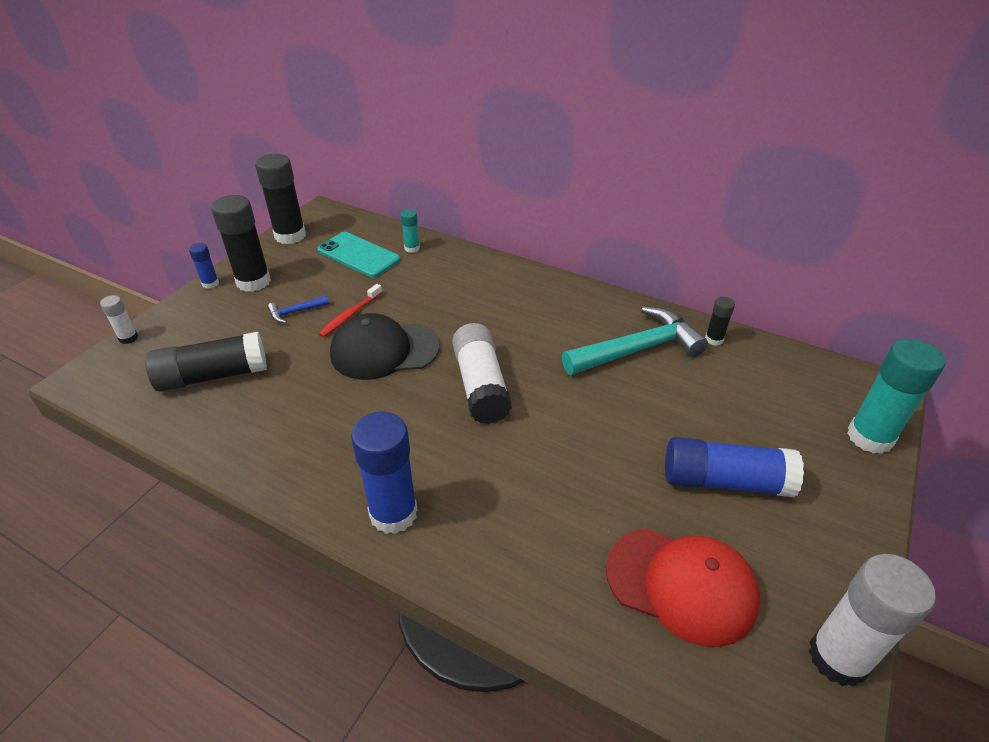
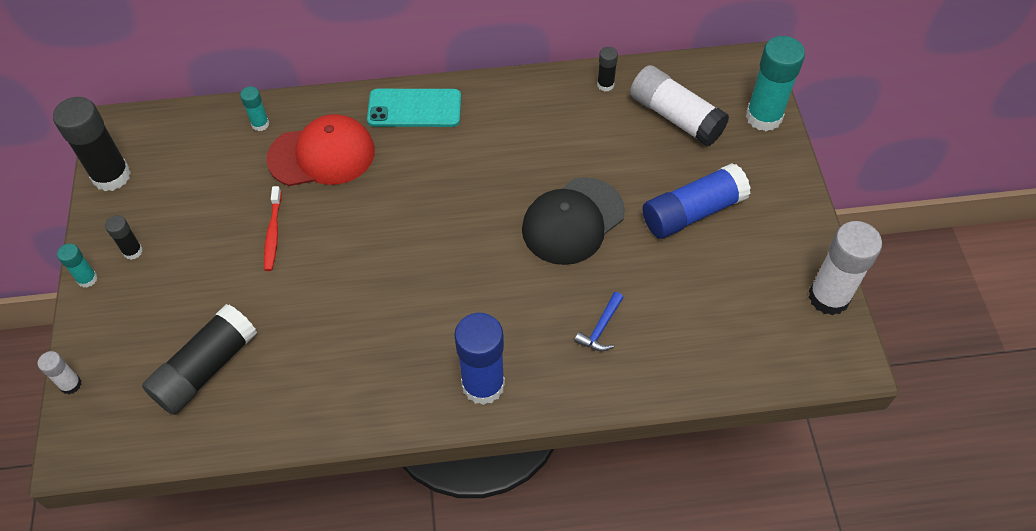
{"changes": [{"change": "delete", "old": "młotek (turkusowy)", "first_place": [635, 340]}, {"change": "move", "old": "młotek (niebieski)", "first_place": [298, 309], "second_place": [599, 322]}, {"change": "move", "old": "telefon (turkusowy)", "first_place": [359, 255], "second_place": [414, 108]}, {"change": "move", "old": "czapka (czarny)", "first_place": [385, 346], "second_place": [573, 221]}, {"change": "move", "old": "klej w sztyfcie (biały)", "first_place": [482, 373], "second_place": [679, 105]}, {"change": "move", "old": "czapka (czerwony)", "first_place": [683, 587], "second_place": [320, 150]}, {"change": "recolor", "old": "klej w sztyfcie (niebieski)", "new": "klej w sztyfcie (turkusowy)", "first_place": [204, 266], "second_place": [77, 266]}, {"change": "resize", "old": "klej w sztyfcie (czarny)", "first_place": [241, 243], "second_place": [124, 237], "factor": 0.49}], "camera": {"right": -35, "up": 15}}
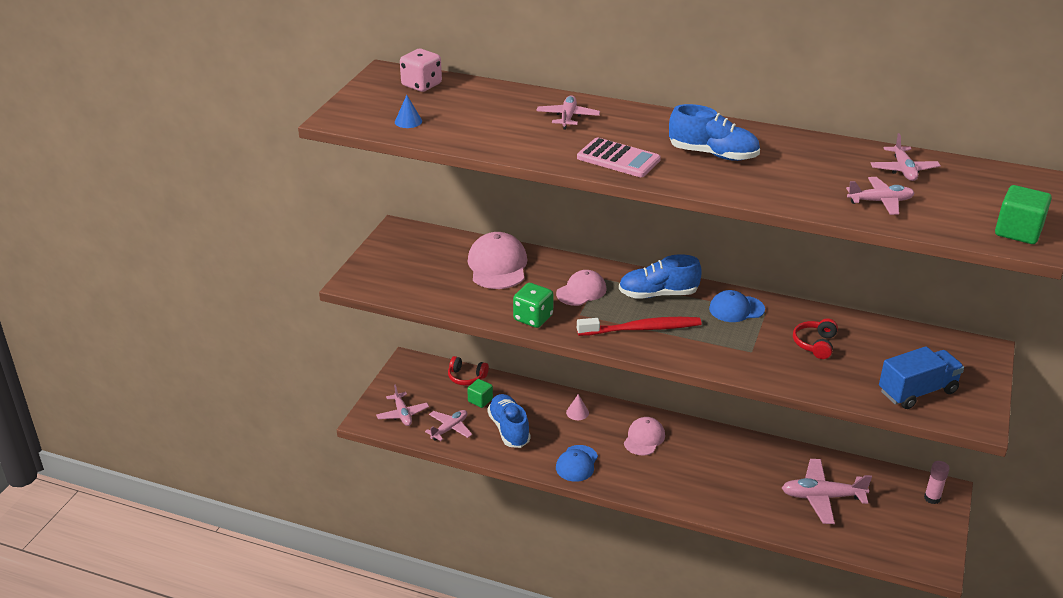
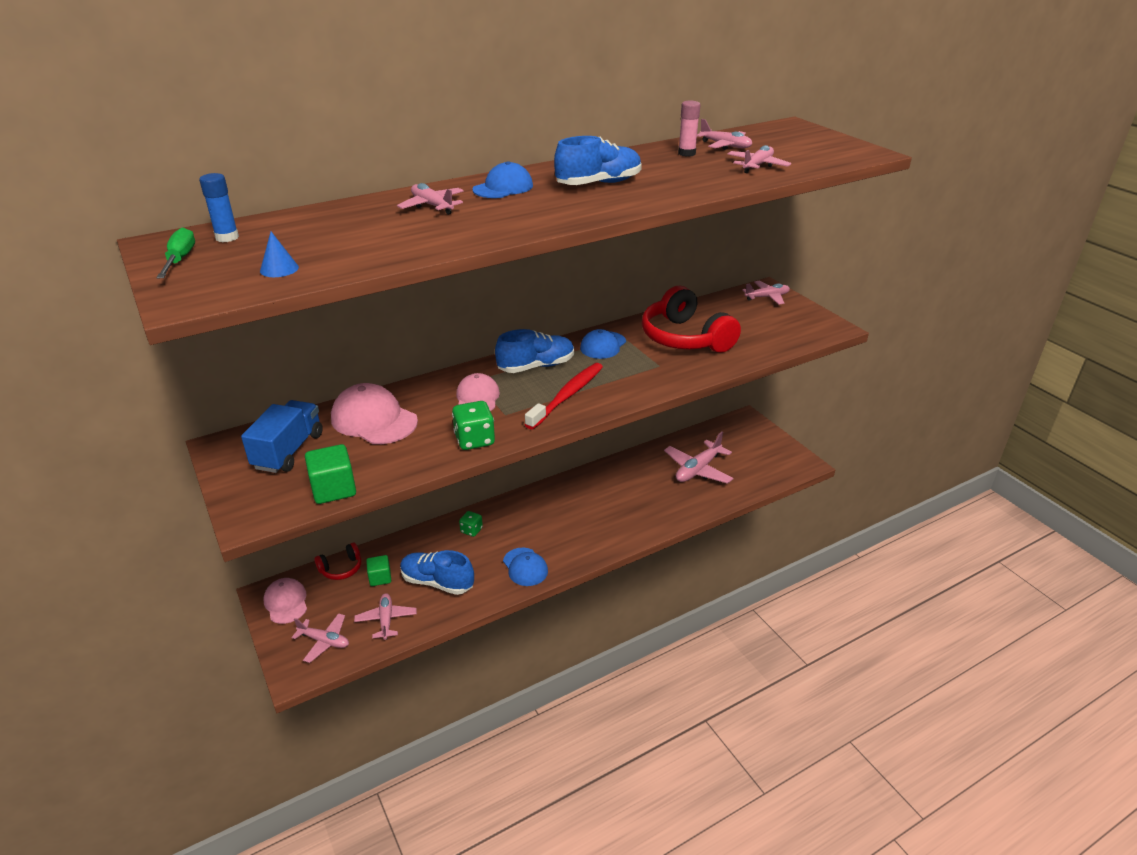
{"changes": [{"change": "delete", "old": "kalkulator (różowy)", "first_place": [619, 157]}, {"change": "insert", "new": "śrubokręt (zielony)", "second_place": [175, 253]}, {"change": "insert", "new": "czapka (niebieski)", "second_place": [502, 179]}, {"change": "insert", "new": "samolot (różowy)", "second_place": [766, 293]}, {"change": "move", "old": "czapka (różowy)", "first_place": [644, 436], "second_place": [285, 601]}, {"change": "move", "old": "ciężarówka (niebieski)", "first_place": [921, 377], "second_place": [282, 436]}, {"change": "move", "old": "klej w sztyfcie (różowy)", "first_place": [937, 482], "second_place": [689, 129]}, {"change": "move", "old": "sześcian (zielony)", "first_place": [1023, 214], "second_place": [330, 474]}, {"change": "replace", "old": "kostka do gry (różowy)", "new": "klej w sztyfcie (niebieski)", "first_place": [421, 70], "second_place": [219, 207]}, {"change": "replace", "old": "stożek (różowy)", "new": "kostka do gry (zielony)", "first_place": [577, 407], "second_place": [471, 524]}, {"change": "rotate", "old": "but (niebieski)", "first_place": [660, 276], "second_place": [534, 351], "degrees": -150}, {"change": "resize", "old": "słuchawki (czerwony)", "first_place": [815, 338], "second_place": [691, 319], "factor": 2.1}], "camera": {"right": -50, "up": 0}}
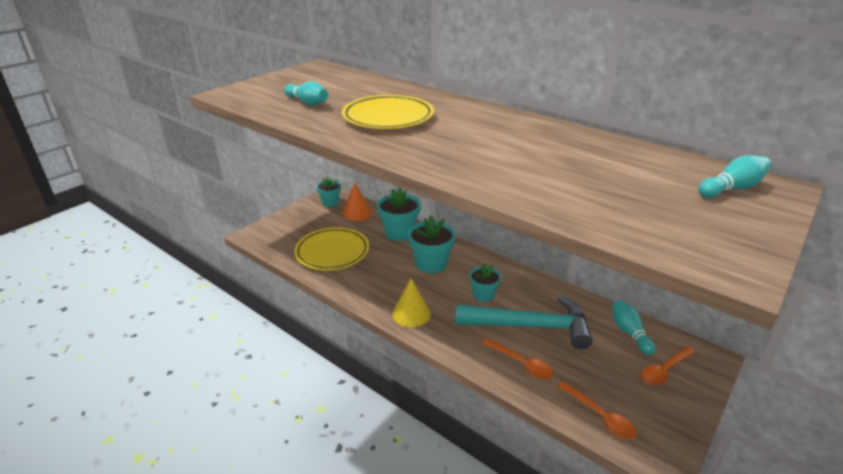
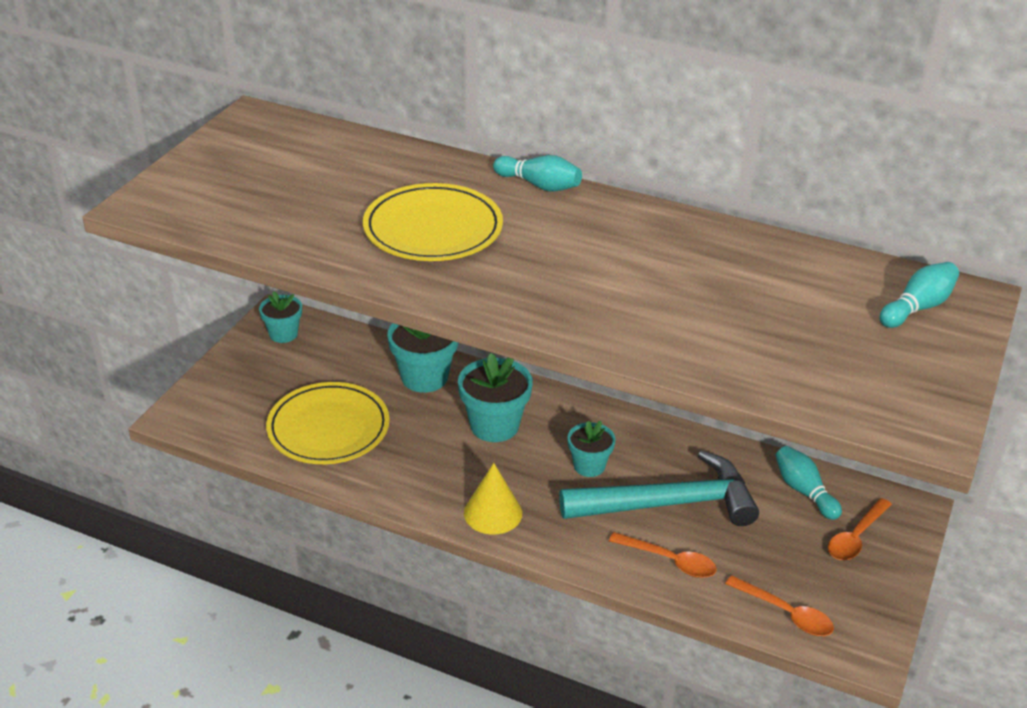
{"changes": [{"change": "delete", "old": "stożek (pomarańczowy)", "first_place": [357, 202]}, {"change": "move", "old": "kręgiel (turkusowy)", "first_place": [306, 93], "second_place": [537, 173]}], "camera": {"right": -15, "up": 5}}
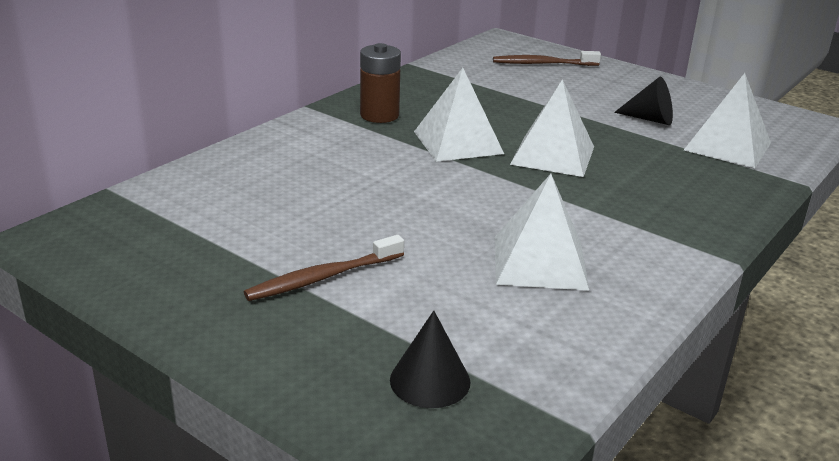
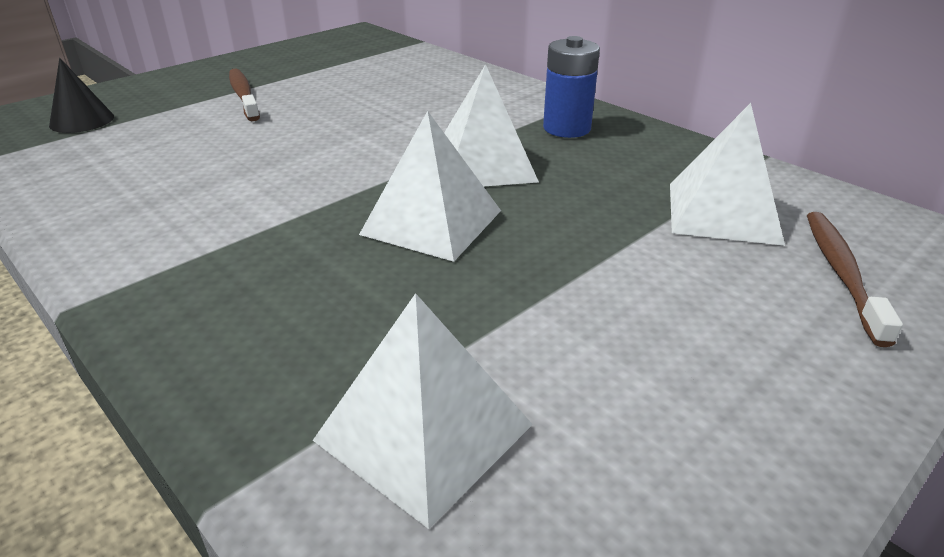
{"changes": [{"change": "delete", "old": "stożek (czarny)", "first_place": [643, 101]}, {"change": "move", "old": "piramida (biały)", "first_place": [542, 232], "second_place": [727, 174]}, {"change": "recolor", "old": "bateria (brązowy)", "new": "bateria (niebieski)", "first_place": [380, 83], "second_place": [571, 87]}], "camera": {"right": 100, "up": 5}}
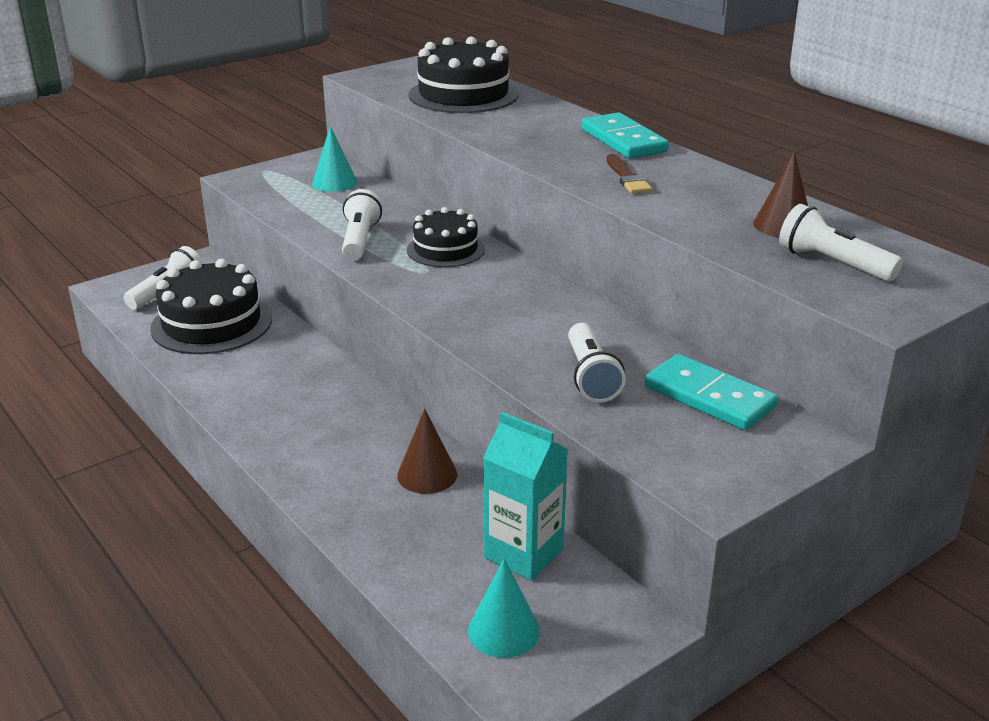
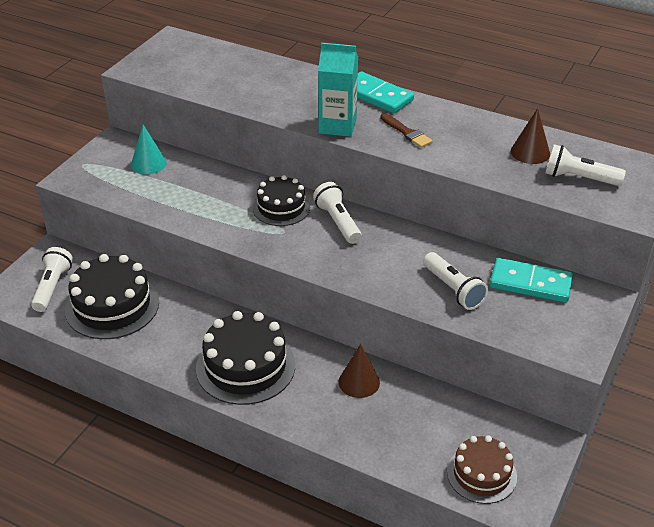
{"changes": [{"change": "move", "old": "latarka (biały)", "first_place": [362, 224], "second_place": [337, 213]}, {"change": "move", "old": "tort (czarny)", "first_place": [464, 75], "second_place": [245, 358]}, {"change": "move", "old": "karton mleka (turkusowy)", "first_place": [525, 496], "second_place": [338, 90]}, {"change": "replace", "old": "stożek (turkusowy)", "new": "tort (brązowy)", "first_place": [504, 608], "second_place": [482, 469]}], "camera": {"right": -25, "up": 10}}
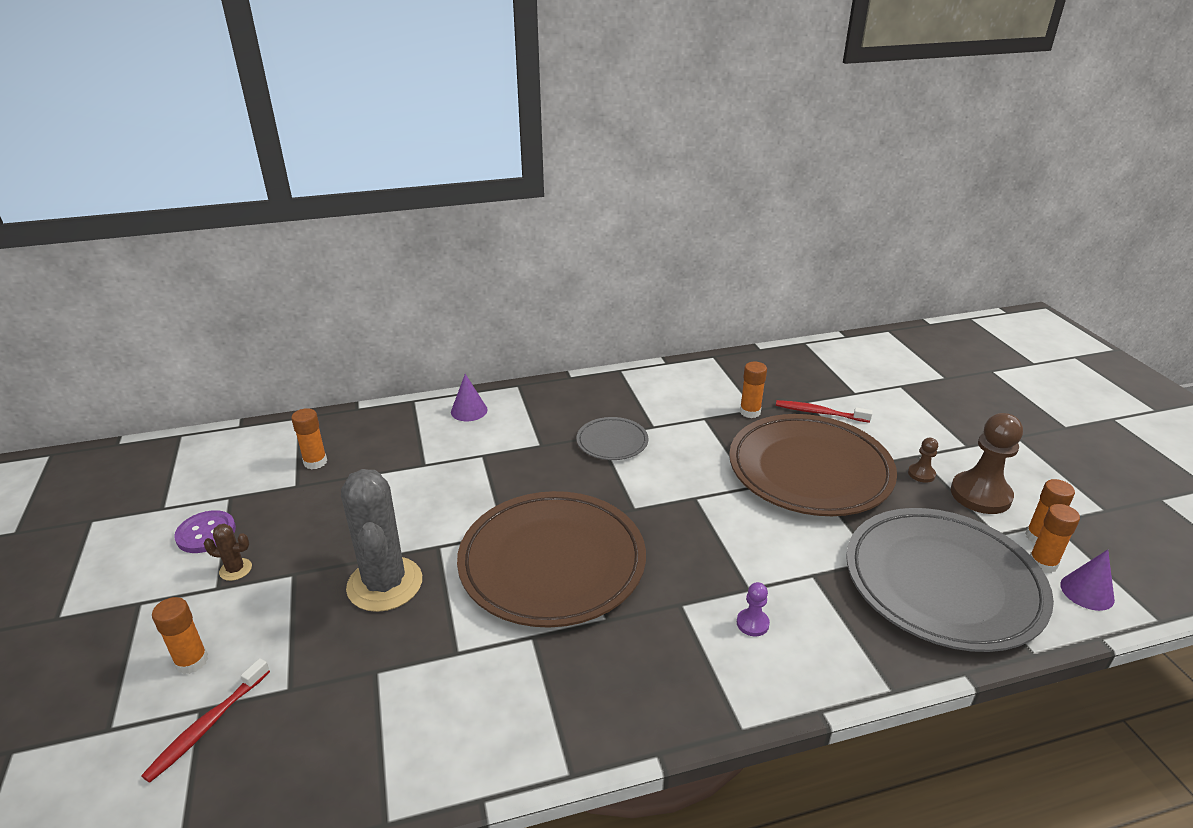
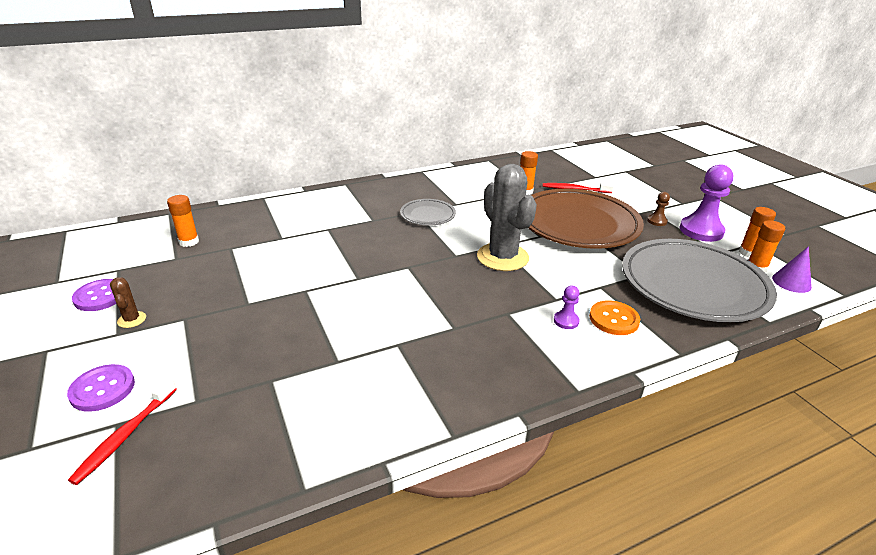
{"changes": [{"change": "delete", "old": "stożek (fioletowy)", "first_place": [469, 397]}, {"change": "delete", "old": "talerz (brązowy)", "first_place": [551, 559]}, {"change": "insert", "new": "guzik (pomarańczowy)", "second_place": [614, 317]}, {"change": "move", "old": "kaktus (szary)", "first_place": [381, 540], "second_place": [507, 217]}, {"change": "replace", "old": "klej w sztyfcie (pomarańczowy)", "new": "guzik (fioletowy)", "first_place": [180, 635], "second_place": [101, 388]}, {"change": "recolor", "old": "pionek (brązowy)", "new": "pionek (fioletowy)", "first_place": [987, 463], "second_place": [706, 203]}, {"change": "rotate", "old": "kaktus (brązowy)", "first_place": [228, 552], "second_place": [128, 302], "degrees": 75}], "camera": {"right": -10, "up": 0}}
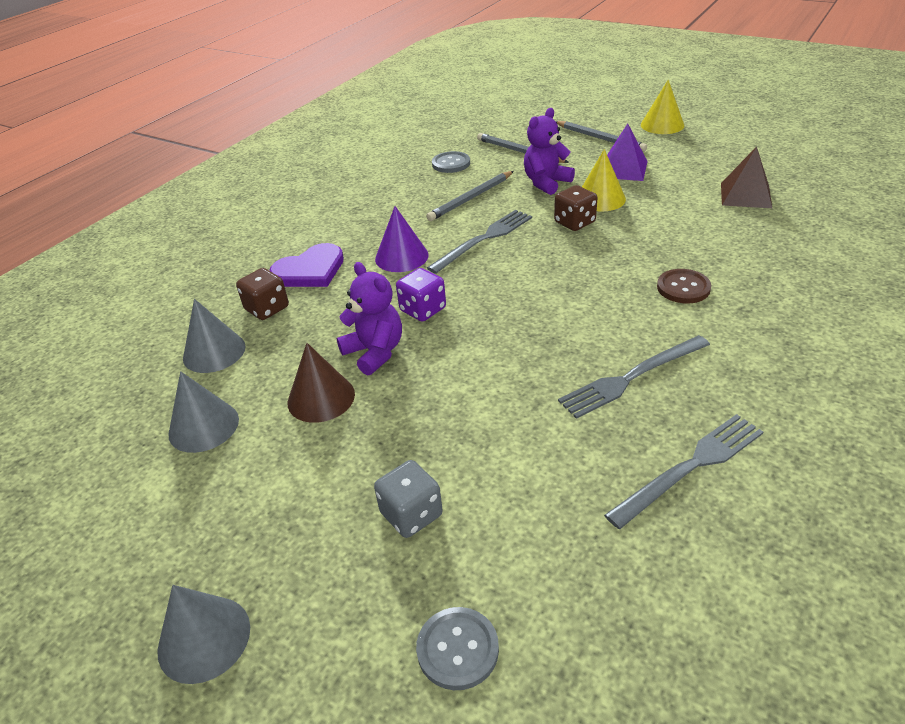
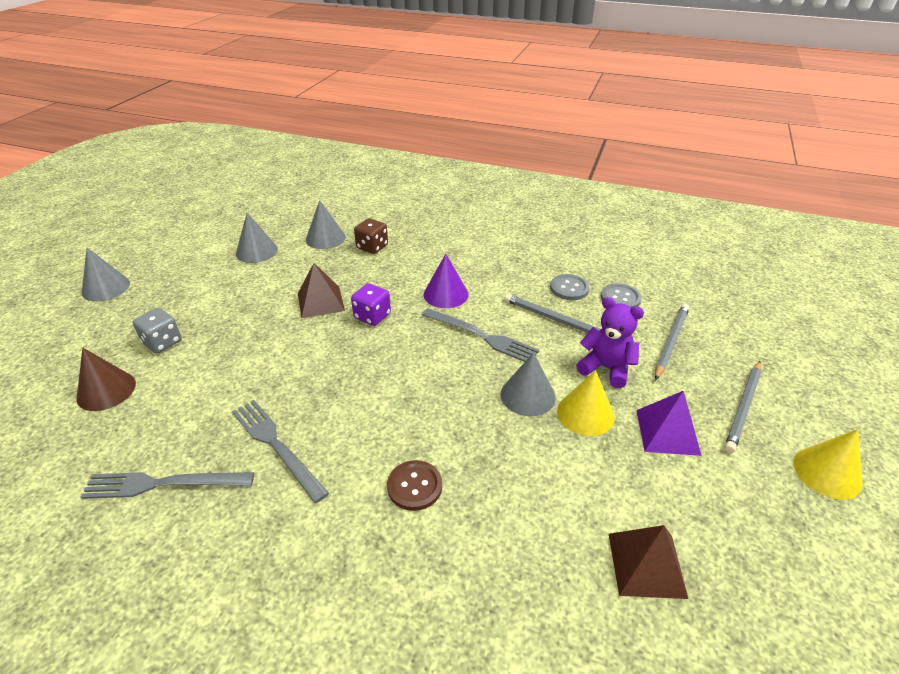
{"changes": [{"change": "delete", "old": "serce (fioletowy)", "first_place": [306, 265]}, {"change": "move", "old": "stożek (brązowy)", "first_place": [321, 383], "second_place": [106, 379]}, {"change": "move", "old": "guzik (szary)", "first_place": [457, 648], "second_place": [570, 287]}, {"change": "replace", "old": "miś (fioletowy)", "new": "piramida (brązowy)", "first_place": [369, 318], "second_place": [321, 290]}, {"change": "replace", "old": "kostka do gry (brązowy)", "new": "stożek (szary)", "first_place": [575, 208], "second_place": [528, 384]}, {"change": "rotate", "old": "widelec (szary)", "first_place": [683, 471], "second_place": [167, 485], "degrees": 135}], "camera": {"right": 75, "up": 0}}
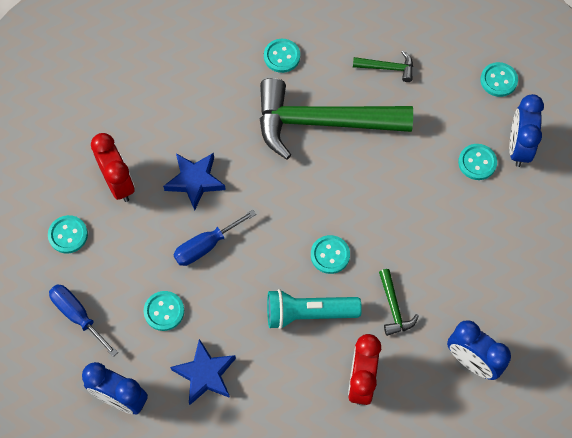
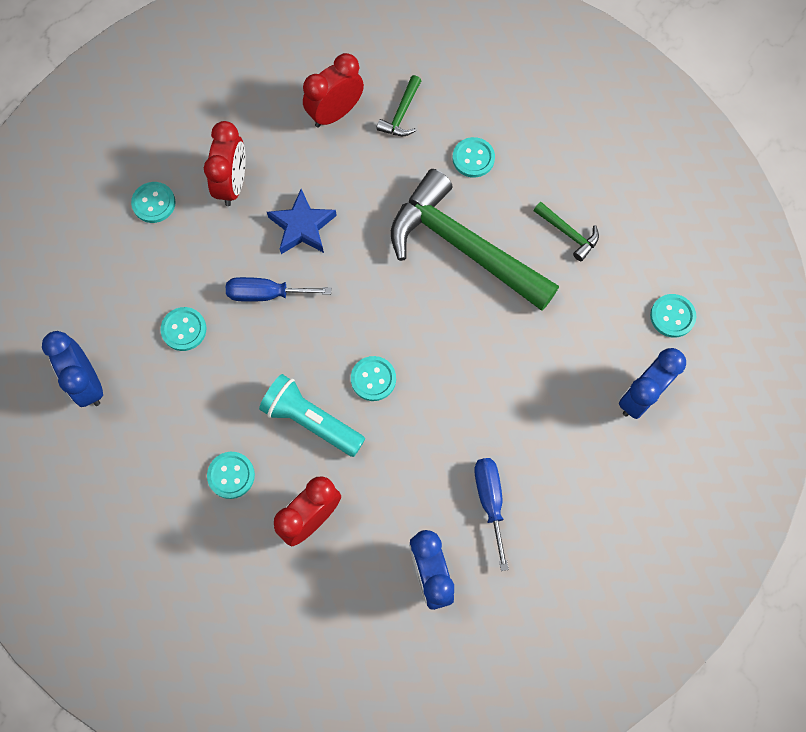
{"changes": [{"change": "delete", "old": "gwiazda (niebieski)", "first_place": [203, 372]}, {"change": "insert", "new": "budzik (czerwony)", "second_place": [333, 90]}, {"change": "move", "old": "śrubokręt (niebieski)", "first_place": [83, 320], "second_place": [491, 514]}, {"change": "move", "old": "młotek (zielony)", "first_place": [399, 302], "second_place": [398, 105]}, {"change": "move", "old": "guzik (turkusowy)", "first_place": [477, 162], "second_place": [231, 475]}], "camera": {"right": 35, "up": 5}}
